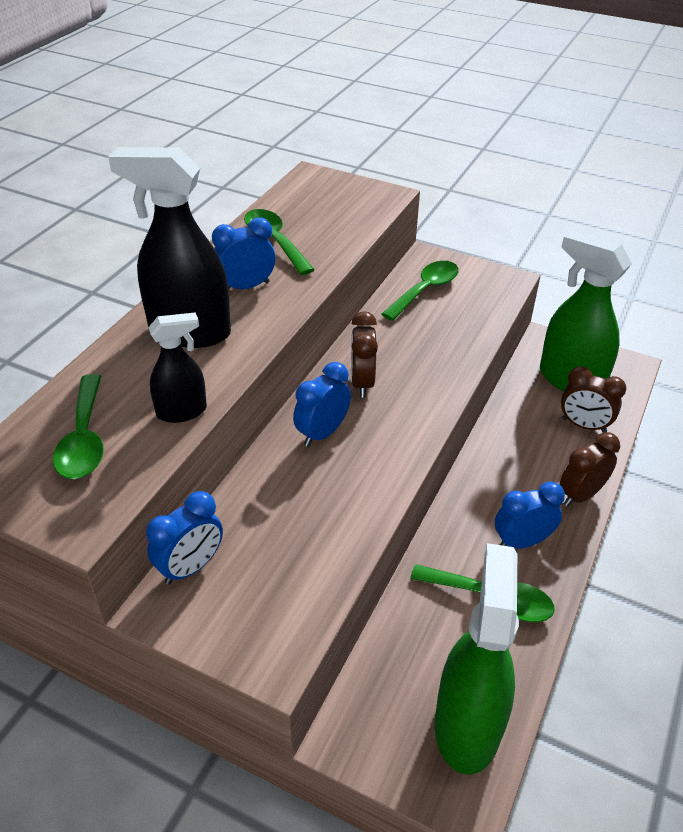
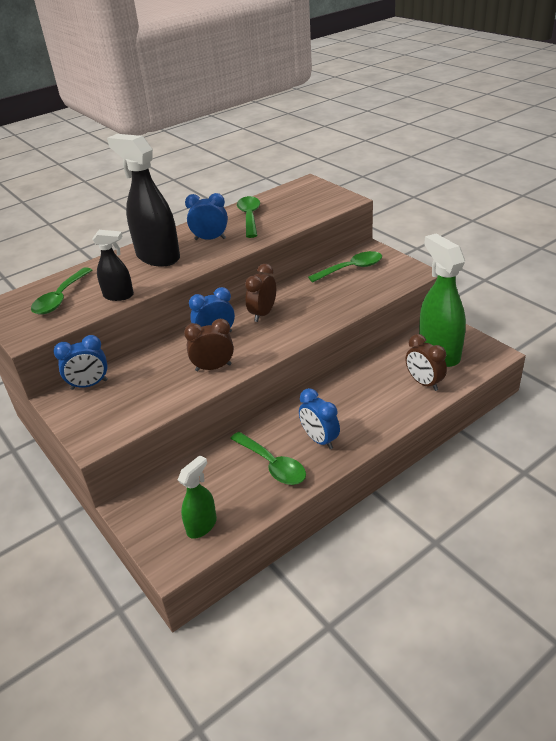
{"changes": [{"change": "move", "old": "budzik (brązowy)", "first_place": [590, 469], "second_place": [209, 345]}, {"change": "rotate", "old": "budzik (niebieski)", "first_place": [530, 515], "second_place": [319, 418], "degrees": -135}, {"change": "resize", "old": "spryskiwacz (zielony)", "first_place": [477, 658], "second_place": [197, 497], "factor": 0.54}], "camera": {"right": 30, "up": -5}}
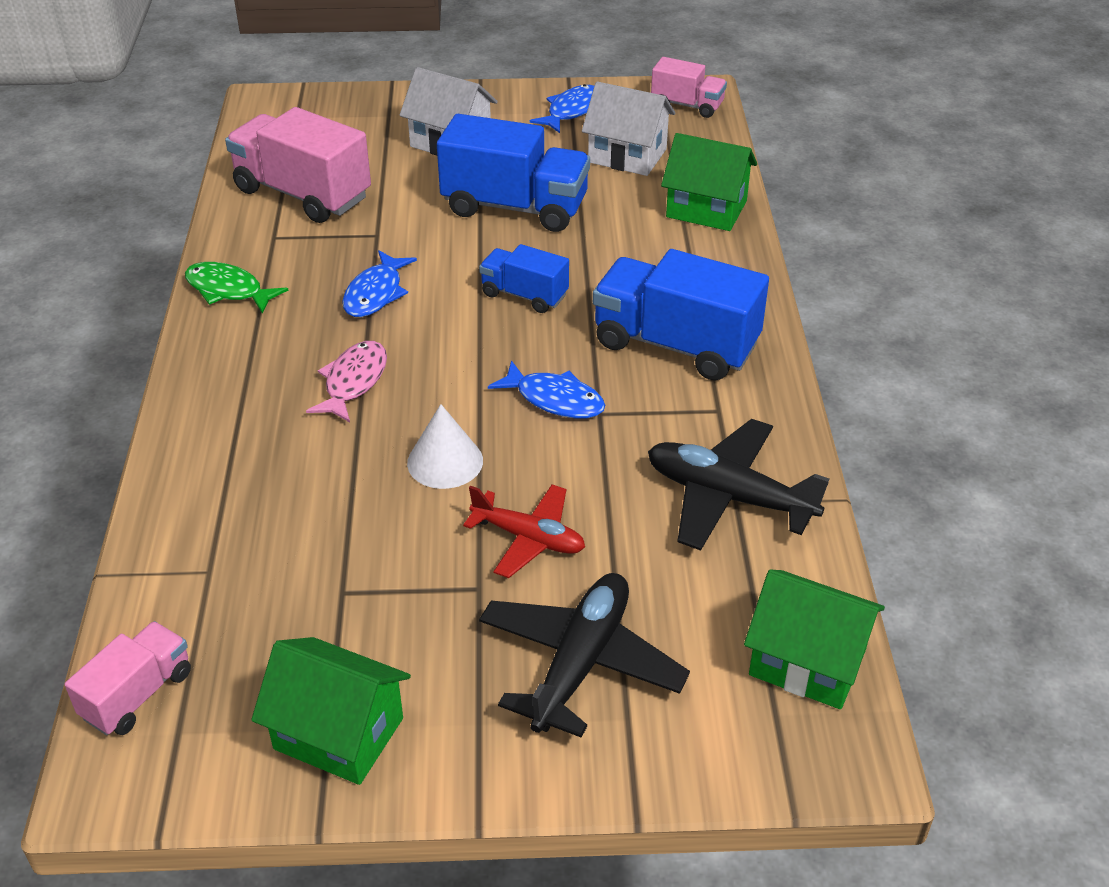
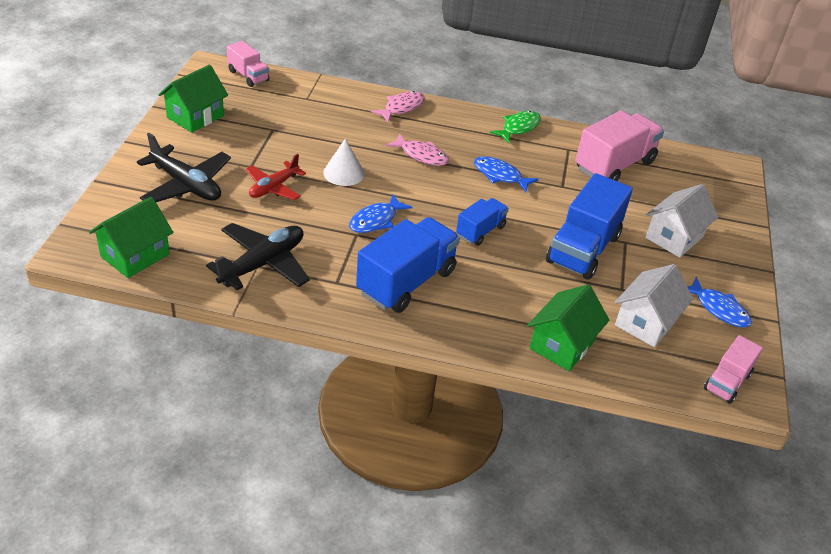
{"changes": [{"change": "insert", "new": "ryba (różowy)", "second_place": [398, 107]}], "camera": {"right": 100, "up": 0}}
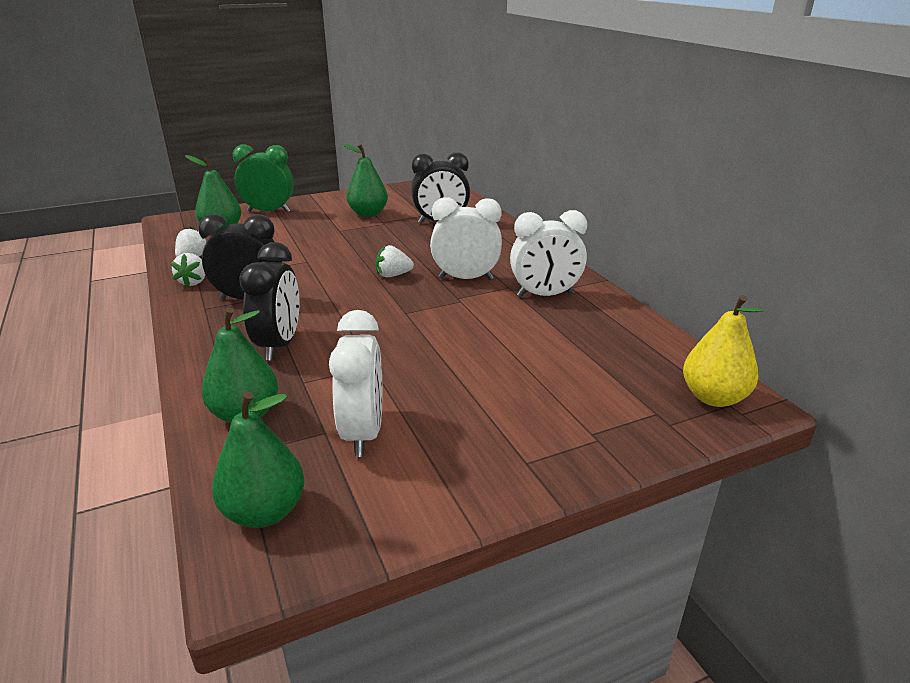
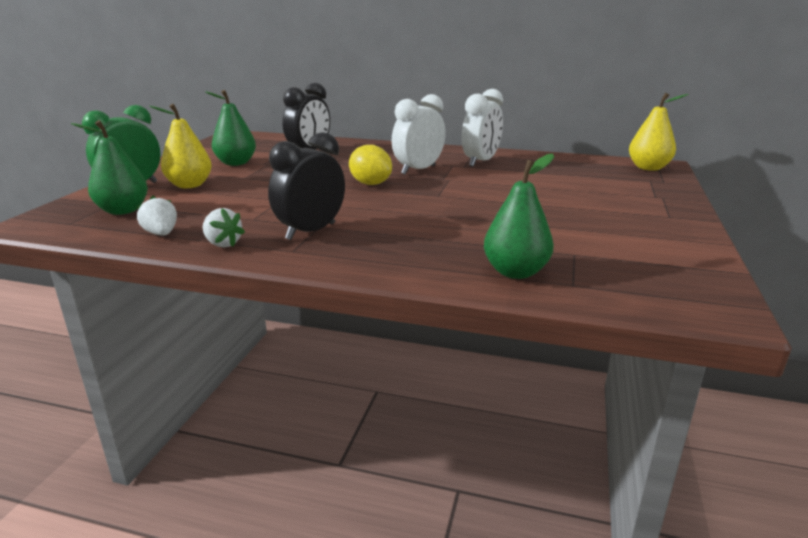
{"changes": [{"change": "delete", "old": "gruszka (zielony)", "first_place": [258, 460]}, {"change": "delete", "old": "budzik (czarny)", "first_place": [269, 301]}, {"change": "delete", "old": "budzik (biały)", "first_place": [355, 383]}, {"change": "insert", "new": "gruszka (żółty)", "second_place": [180, 146]}, {"change": "replace", "old": "truskawka (biały)", "new": "cytryna (żółty)", "first_place": [395, 261], "second_place": [370, 165]}], "camera": {"right": -50, "up": -5}}
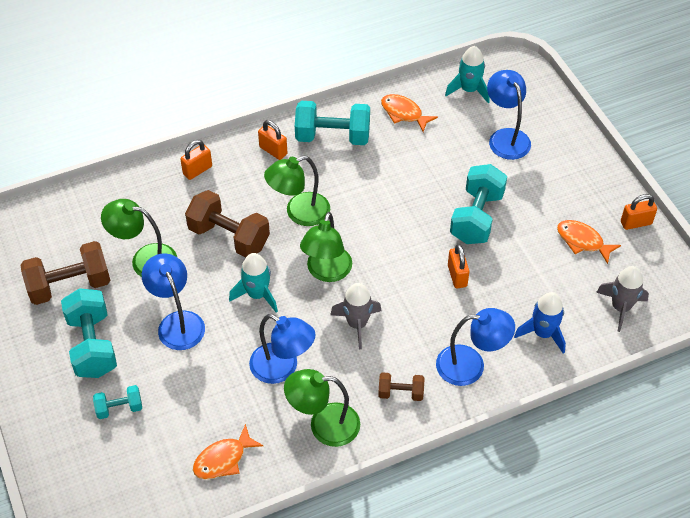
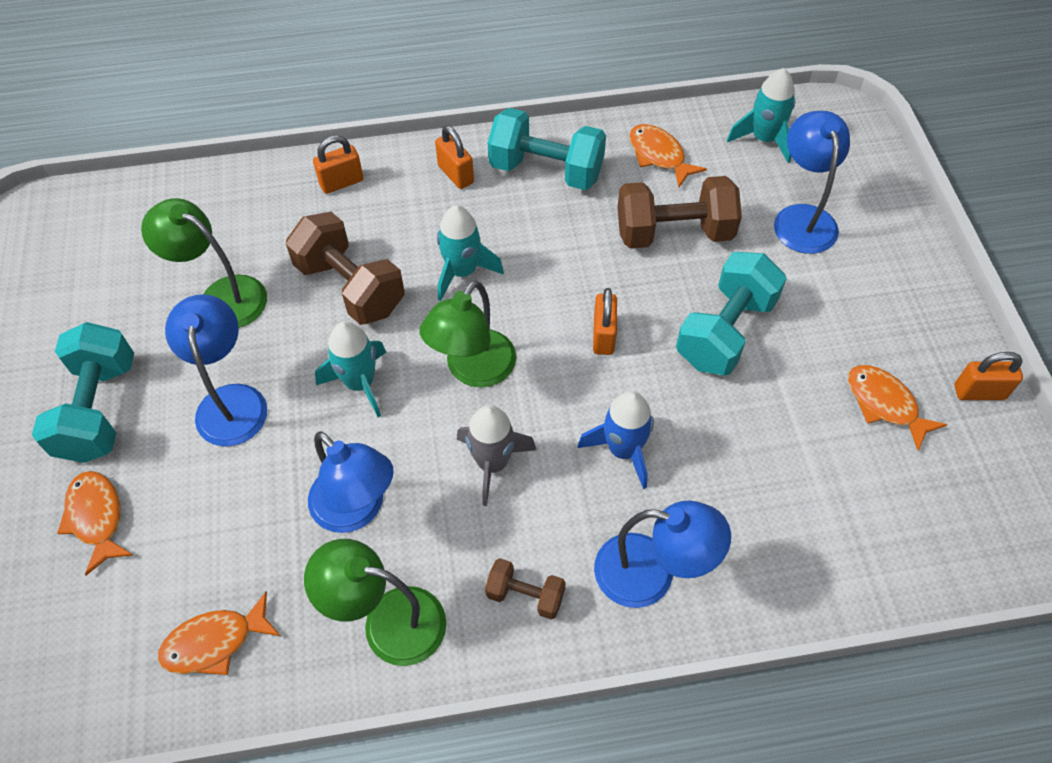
{"changes": [{"change": "delete", "old": "rakieta (szary)", "first_place": [622, 299]}, {"change": "move", "old": "hantel (brązowy)", "first_place": [65, 273], "second_place": [679, 212]}, {"change": "move", "old": "kłódka (pomarańczowy)", "first_place": [458, 266], "second_place": [605, 321]}, {"change": "move", "old": "rakieta (niebieski)", "first_place": [540, 323], "second_place": [616, 440]}, {"change": "replace", "old": "hantel (turkusowy)", "new": "ryba (pomarańczowy)", "first_place": [117, 402], "second_place": [95, 523]}, {"change": "replace", "old": "lampka (zielony)", "new": "rakieta (turkusowy)", "first_place": [297, 191], "second_place": [470, 253]}], "camera": {"right": 15, "up": 5}}
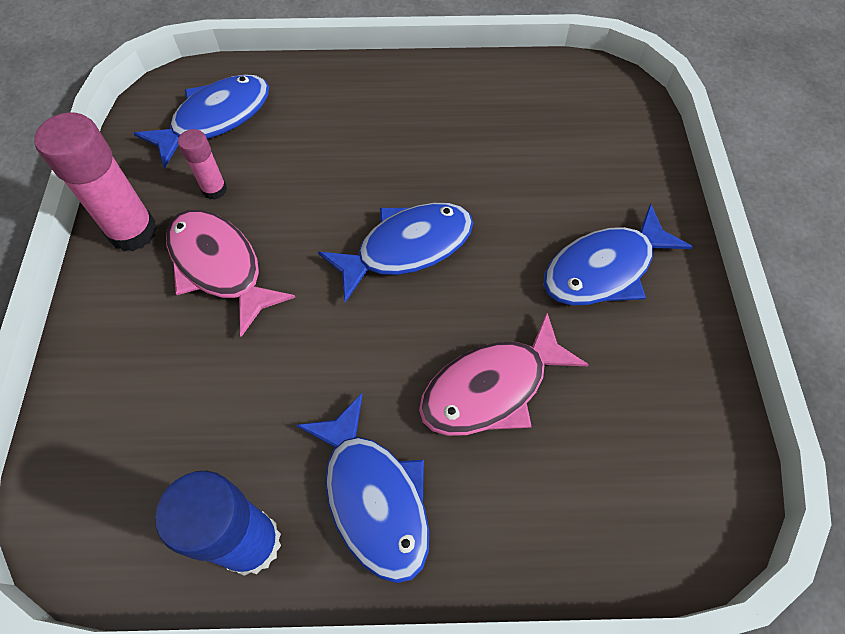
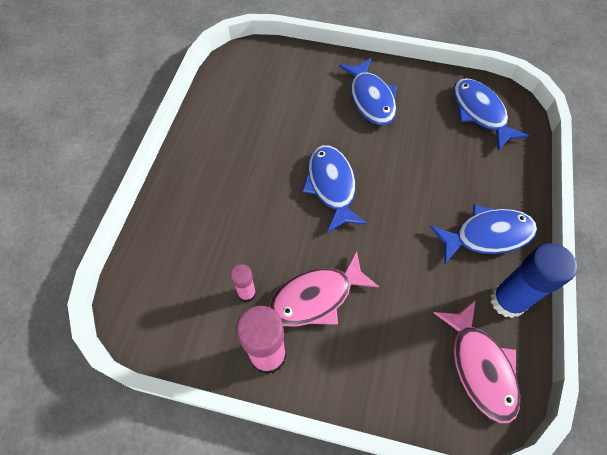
{"changes": [{"change": "move", "old": "ryba (niebieski)", "first_place": [201, 121], "second_place": [491, 114]}, {"change": "move", "old": "ryba (różowy)", "first_place": [504, 374], "second_place": [476, 361]}], "camera": {"right": -75, "up": 0}}
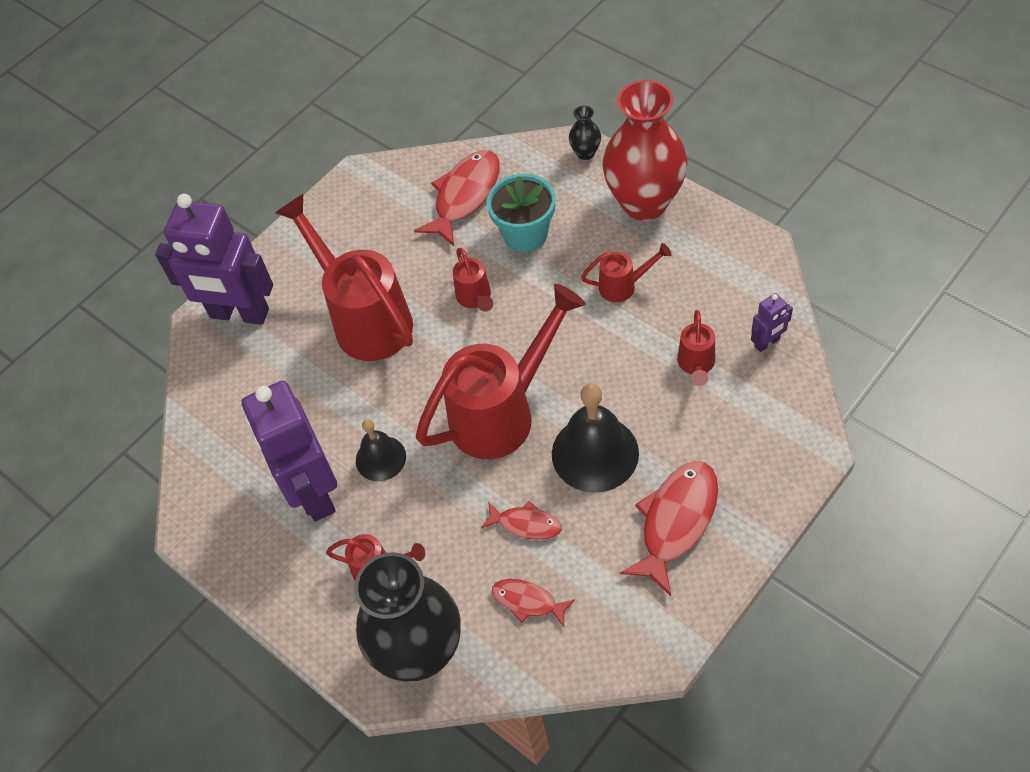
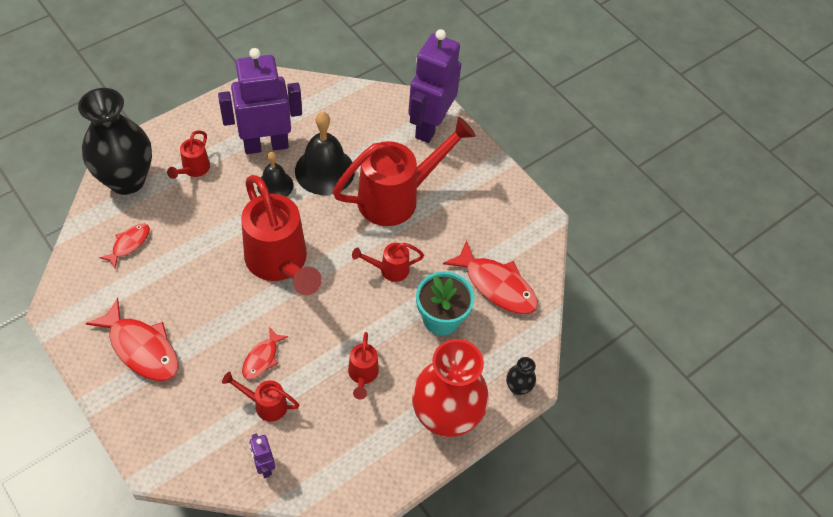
{"changes": [{"change": "move", "old": "ryba (czerwony)", "first_place": [521, 520], "second_place": [265, 354]}, {"change": "move", "old": "dzwonek (czarny)", "first_place": [595, 438], "second_place": [325, 153]}], "camera": {"right": 90, "up": 0}}
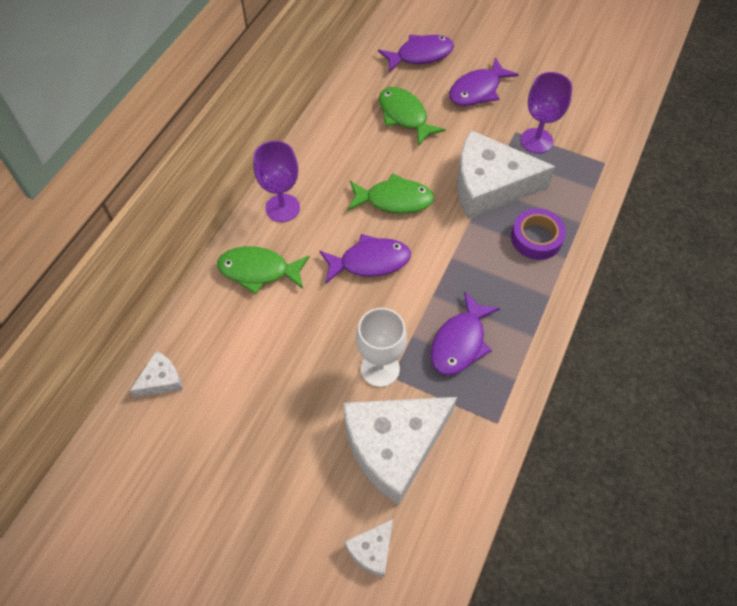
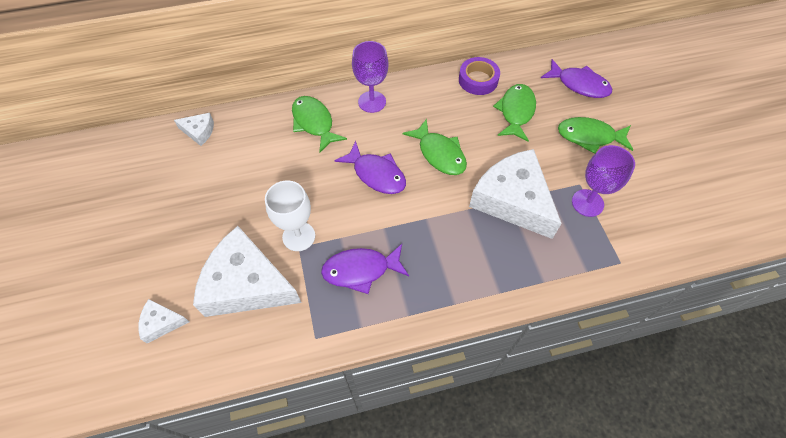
{"changes": [{"change": "move", "old": "taśma klejąca (fioletowy)", "first_place": [538, 234], "second_place": [479, 76]}, {"change": "recolor", "old": "ryba (fioletowy)", "new": "ryba (zielony)", "first_place": [484, 81], "second_place": [595, 135]}], "camera": {"right": 50, "up": 0}}
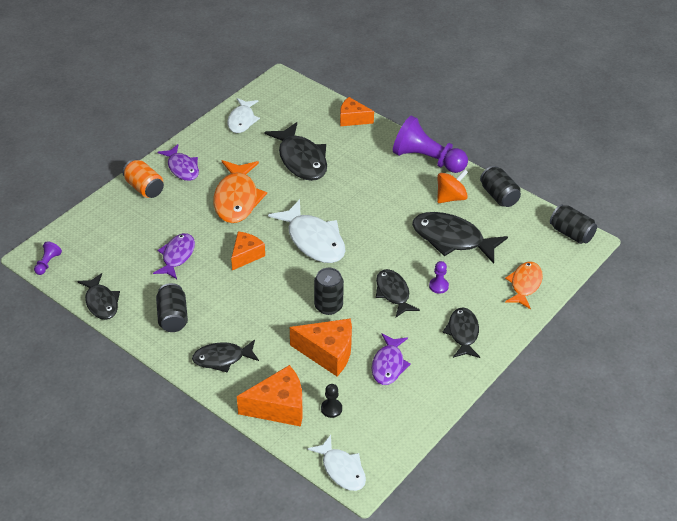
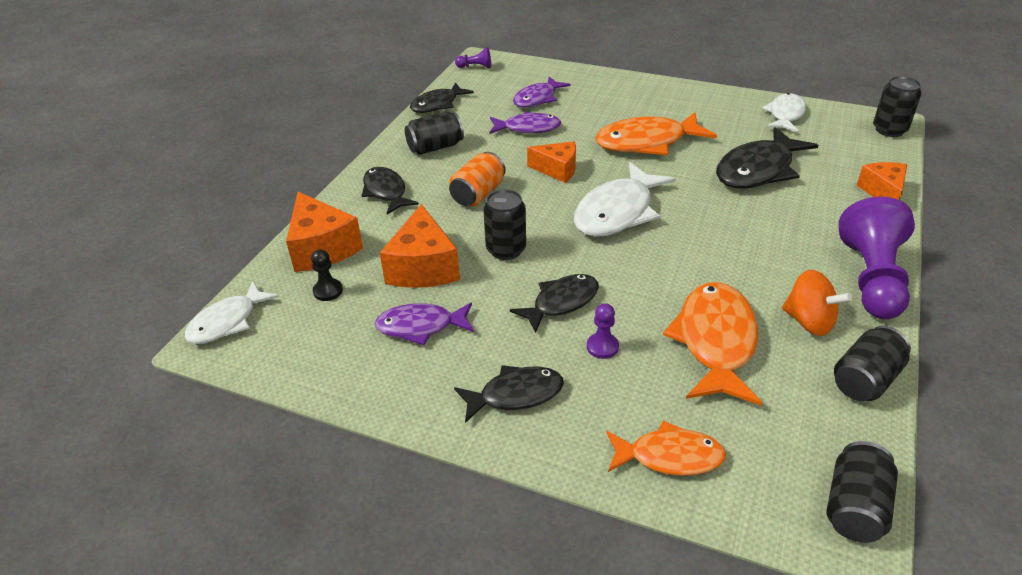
{"changes": [{"change": "insert", "new": "puszka (czarny)", "second_place": [897, 106]}, {"change": "move", "old": "puszka (pomarańczowy)", "first_place": [143, 178], "second_place": [477, 179]}, {"change": "move", "old": "ryba (fioletowy)", "first_place": [178, 162], "second_place": [542, 92]}, {"change": "recolor", "old": "ryba (czarny)", "new": "ryba (pomarańczowy)", "first_place": [460, 238], "second_place": [712, 344]}, {"change": "rotate", "old": "ryba (biały)", "first_place": [243, 115], "second_place": [784, 112], "degrees": 120}], "camera": {"right": 75, "up": -5}}
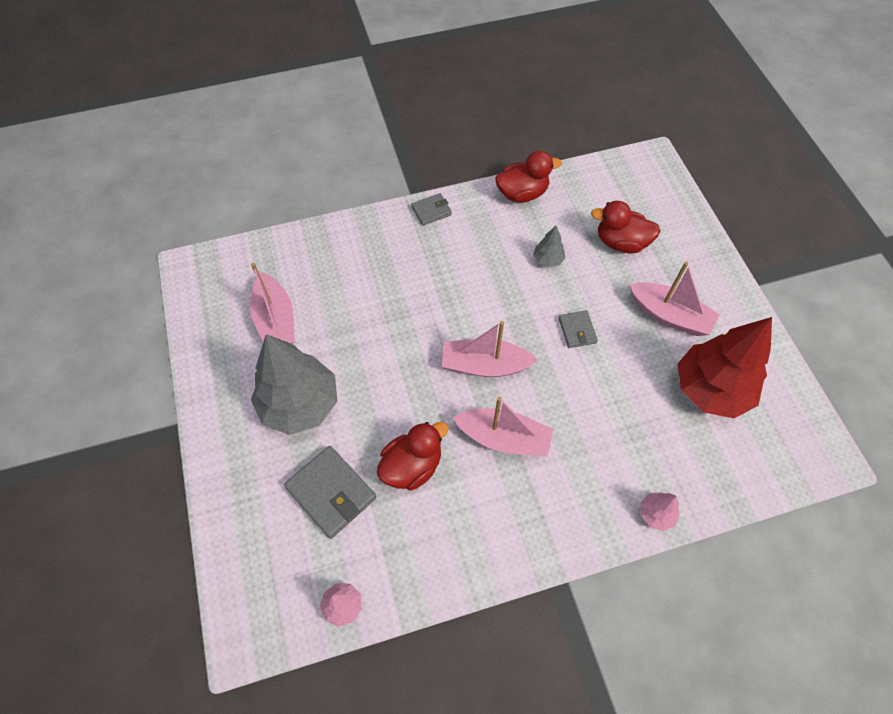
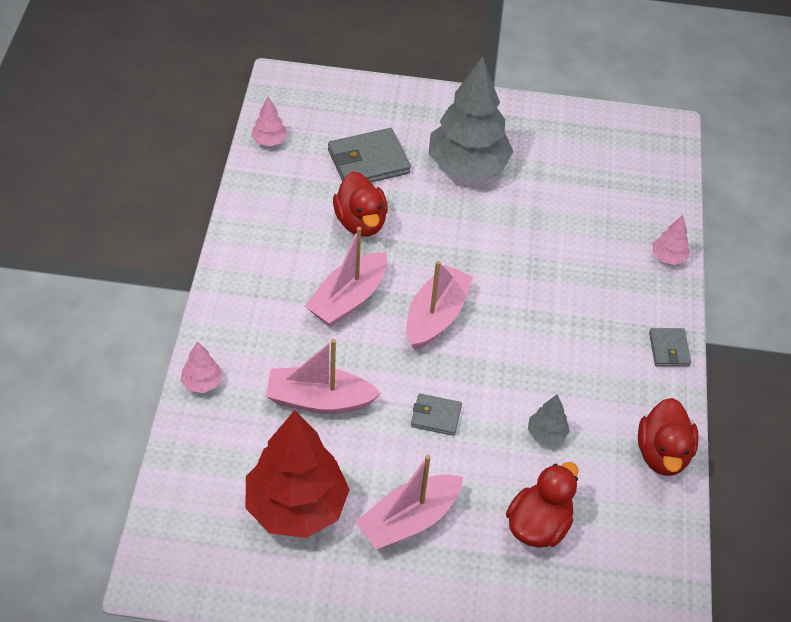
{"changes": [{"change": "insert", "new": "drzewko (różowy)", "second_place": [671, 240]}, {"change": "move", "old": "łódka (różowy)", "first_place": [272, 303], "second_place": [323, 376]}], "camera": {"right": 110, "up": -10}}
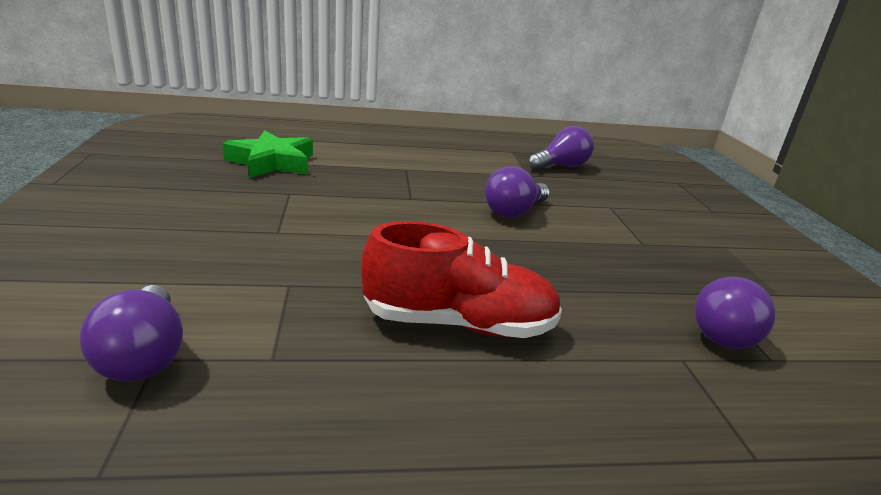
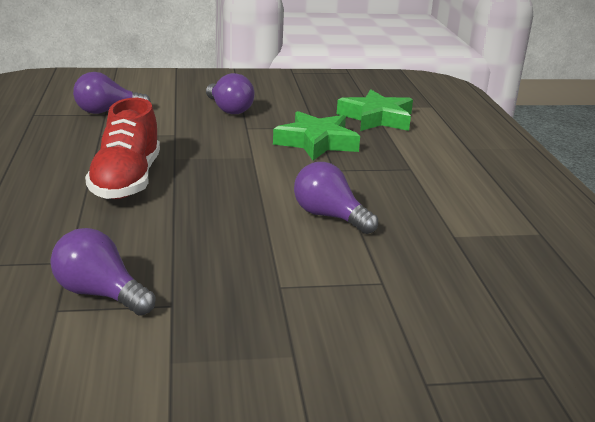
{"changes": [{"change": "insert", "new": "gwiazda (zielony)", "second_place": [316, 136]}, {"change": "move", "old": "żarówka (fioletowy)", "first_place": [561, 148], "second_place": [230, 93]}], "camera": {"right": 90, "up": 0}}
